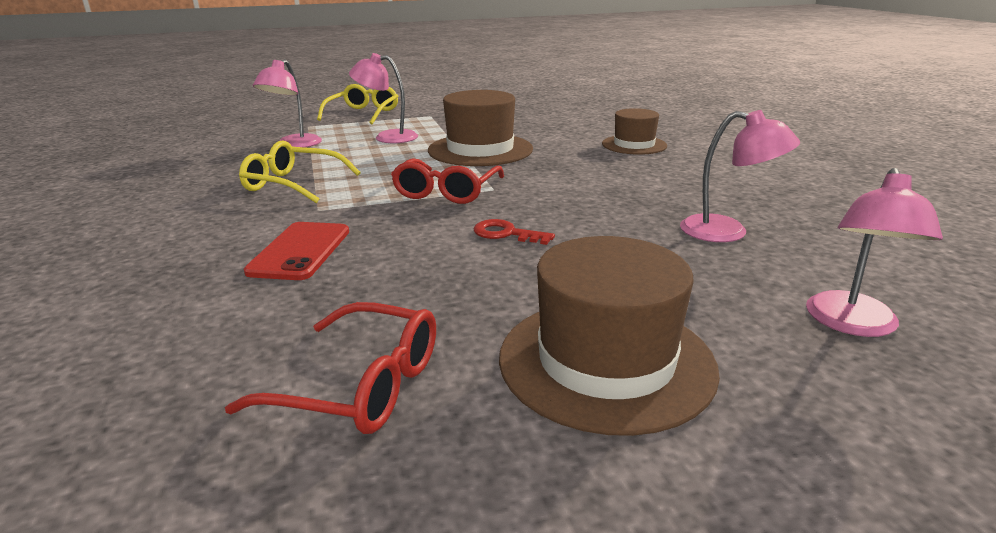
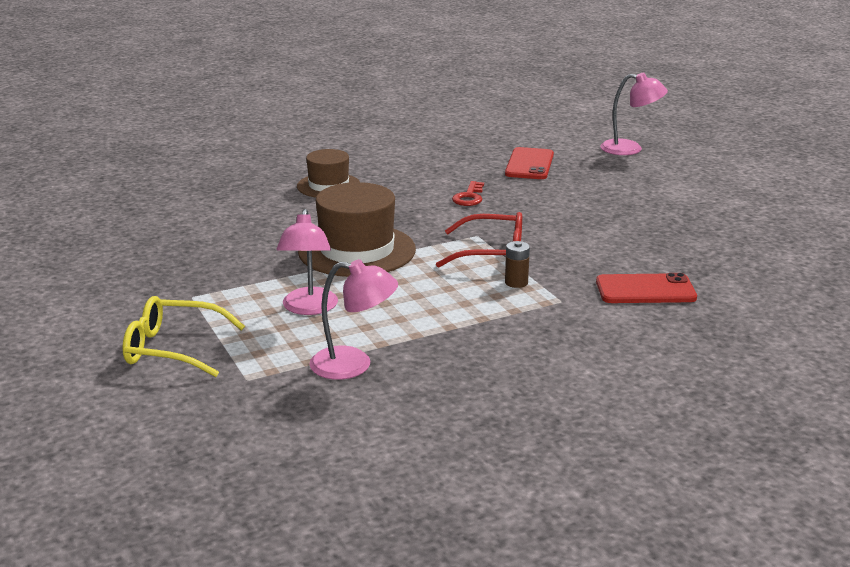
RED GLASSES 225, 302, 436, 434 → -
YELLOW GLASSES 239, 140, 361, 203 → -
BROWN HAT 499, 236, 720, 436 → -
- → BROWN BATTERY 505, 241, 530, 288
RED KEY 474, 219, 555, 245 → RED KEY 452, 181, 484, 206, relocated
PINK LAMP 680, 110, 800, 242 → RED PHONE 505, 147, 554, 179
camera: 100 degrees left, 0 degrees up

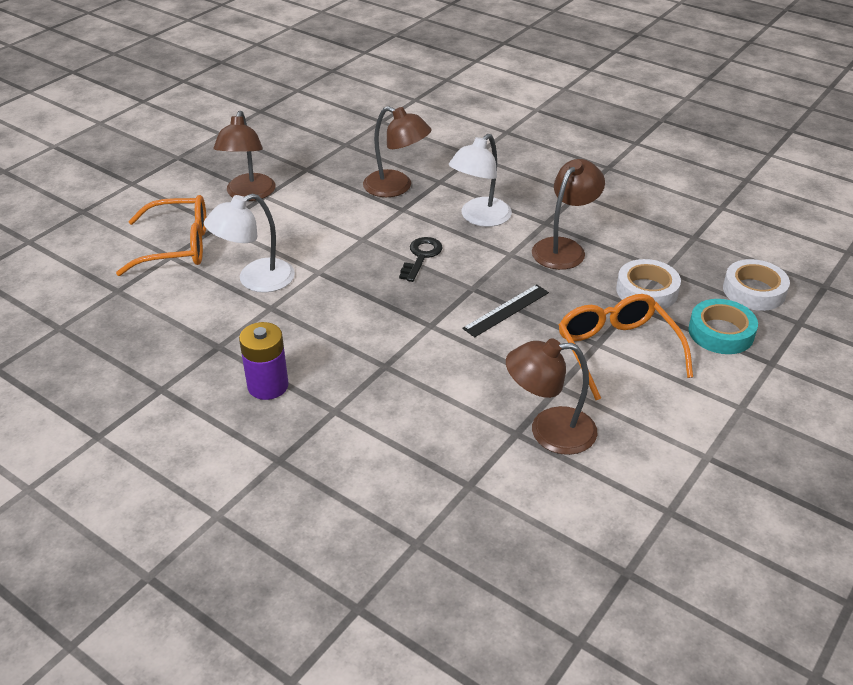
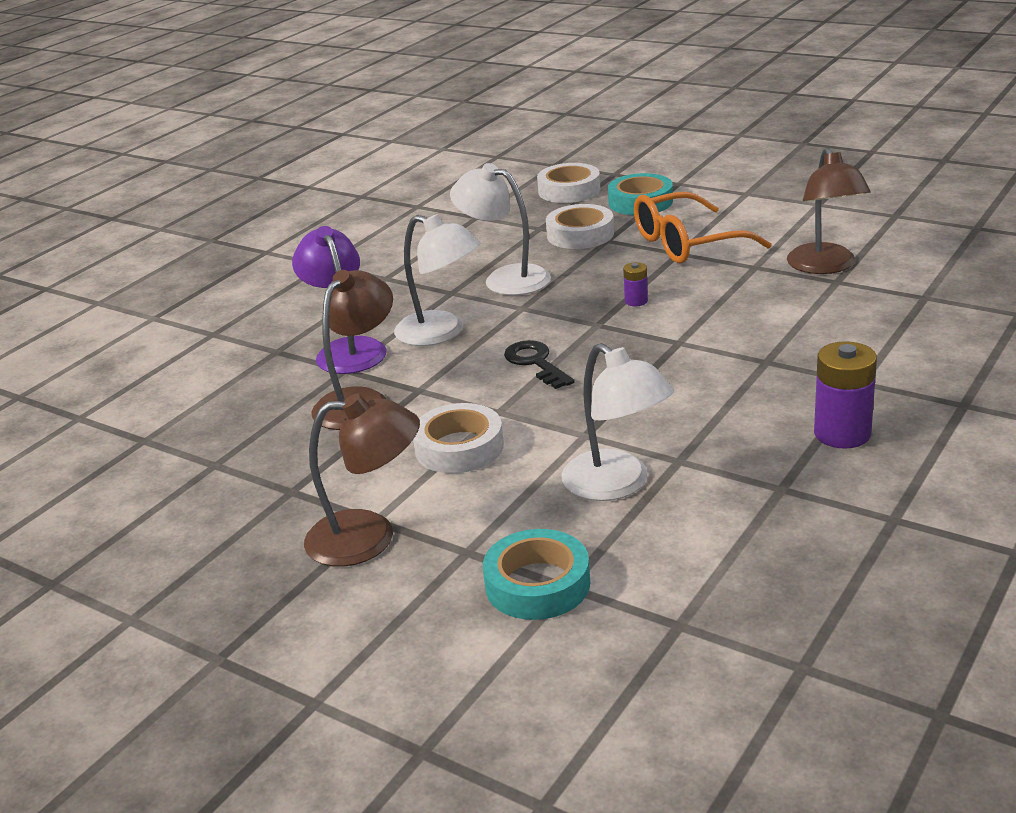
- → PURPLE LAMP 292, 226, 387, 374
- → WHITE TAPE 413, 403, 504, 473
ORANGE GLASSES 116, 195, 206, 276 → TURQUOISE TAPE 483, 529, 590, 620
BLACK RULER 462, 284, 549, 337 → PURPLE BATTERY 623, 262, 648, 306
BROWN LAMP 532, 159, 605, 270 → WHITE LAMP 450, 163, 551, 295
BLACK KEY 399, 237, 443, 282 → BLACK KEY 504, 340, 575, 389, 45 degrees clockwise
camera: 90 degrees left, 10 degrees down

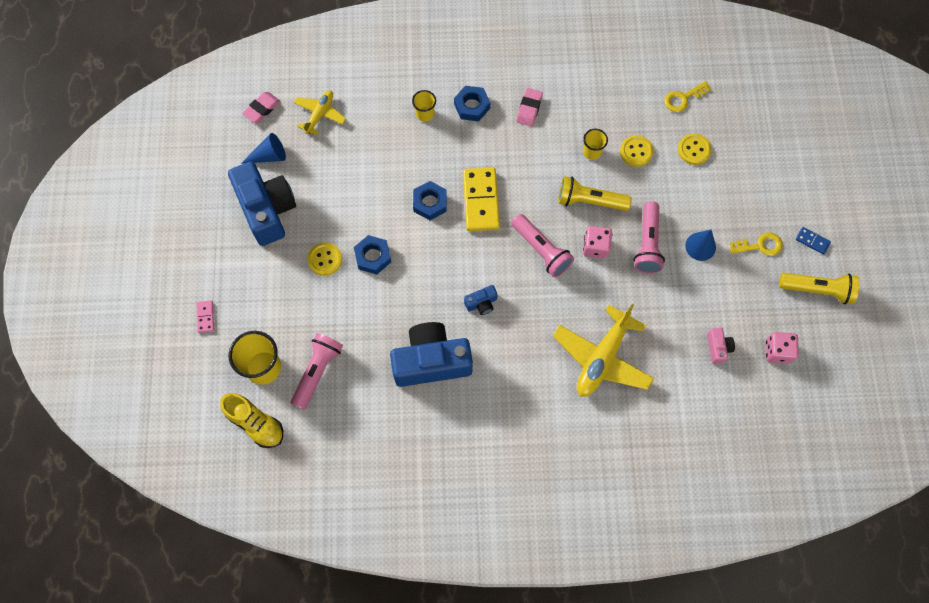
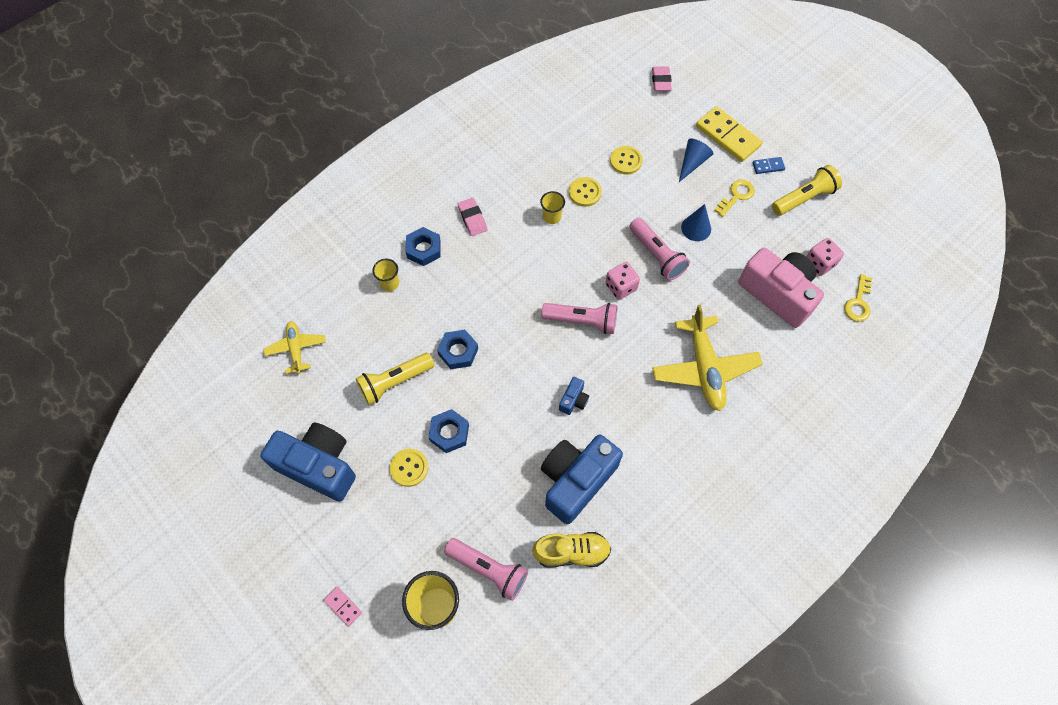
YELLOW SHOE 220, 393, 283, 448 → YELLOW SHOE 532, 532, 611, 568, relocated
BLUE CONE 241, 133, 286, 164 → BLUE CONE 679, 138, 713, 182, relocated
PINK ERASER 242, 92, 280, 123 → PINK ERASER 652, 66, 672, 91, relocated
YELLOW DOMINO 463, 167, 500, 231 → YELLOW DOMINO 696, 106, 763, 162, relocated
YELLOW FLASHLIGHT 558, 176, 632, 211 → YELLOW FLASHLIGHT 355, 353, 435, 405, relocated
YELLOW KEY 664, 81, 711, 112 → YELLOW KEY 844, 274, 872, 322, relocated
PINK FLASHLIGHT 291, 333, 343, 410 → PINK FLASHLIGHT 444, 538, 528, 601, 135 degrees clockwise
PINK CAMERA 707, 328, 735, 364 → PINK CAMERA 738, 248, 824, 328, x2.36
camera: 40 degrees left, 5 degrees down

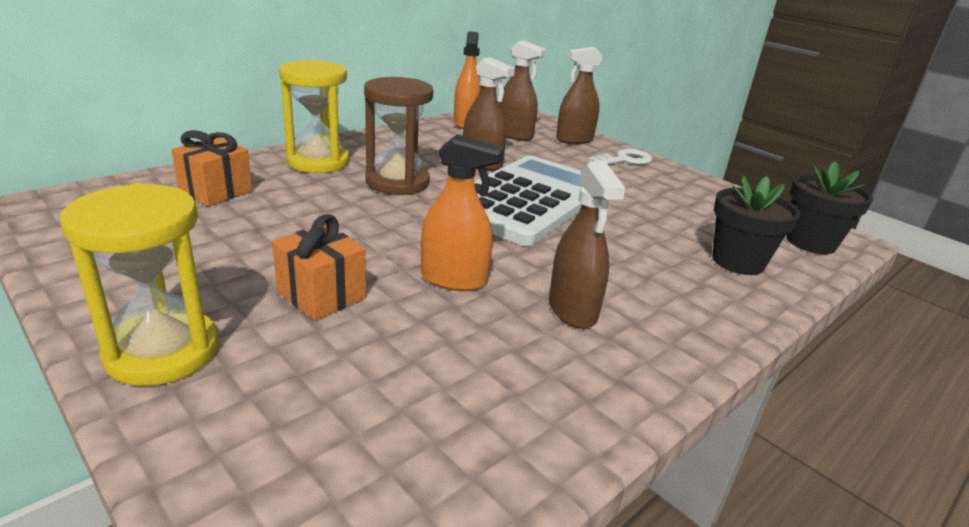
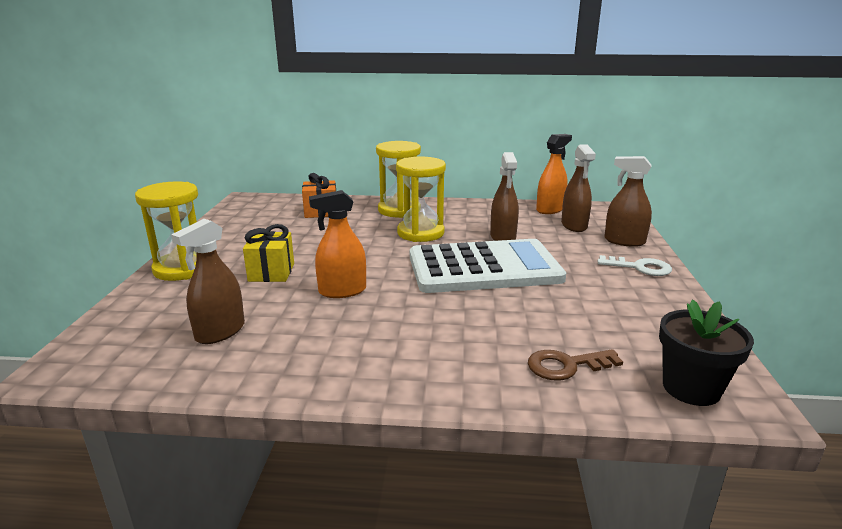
BROWN SPRAY BOTTLE 549, 162, 625, 329 → BROWN SPRAY BOTTLE 171, 219, 245, 344, relocated
BLACK FLOWER POT 712, 176, 800, 275 → BROWN KEY 528, 349, 623, 381
ORANGE GIFT 272, 214, 366, 321 → YELLOW GIFT 243, 224, 294, 282
BROWN HOURGLASS 364, 77, 433, 195 → YELLOW HOURGLASS 396, 156, 446, 242
ORANGE SPRAY BOTTLE 421, 134, 504, 291 → ORANGE SPRAY BOTTLE 309, 190, 366, 298, 105 degrees clockwise
camera: 50 degrees right, 5 degrees down

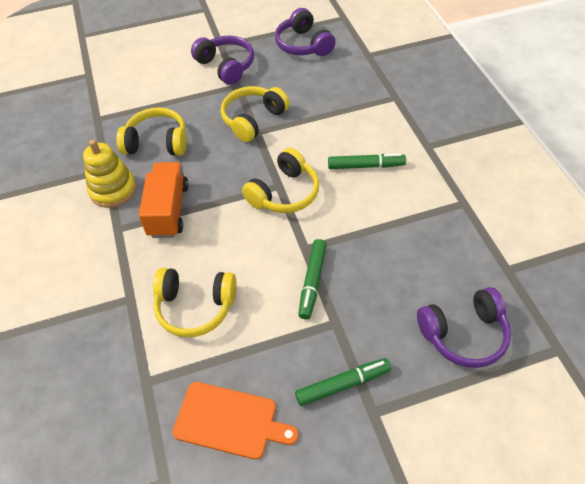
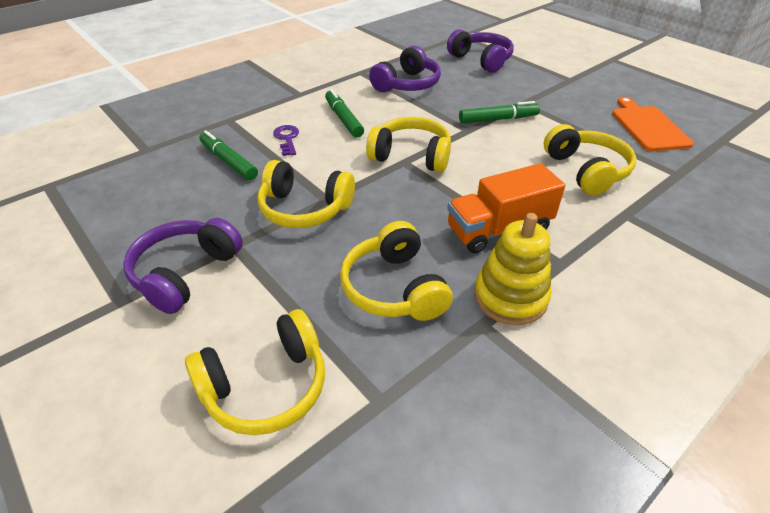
- → YELLOW HEADPHONES 185, 309, 325, 435
- → PURPLE KEY 273, 125, 299, 156
PURPLE HEADPHONES 275, 8, 336, 56 → PURPLE HEADPHONES 369, 45, 441, 92, relocated
GREEN MARKER 295, 358, 391, 406 → GREEN MARKER 199, 130, 258, 180, relocated
camera: 115 degrees left, 10 degrees down

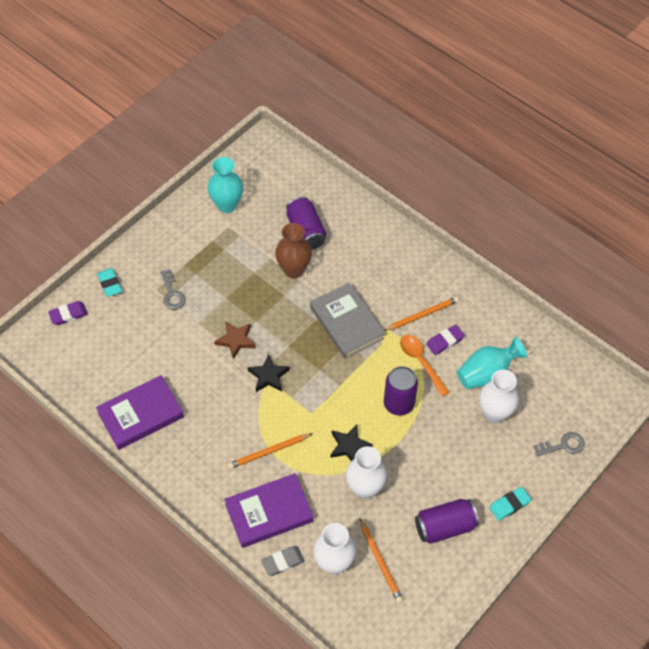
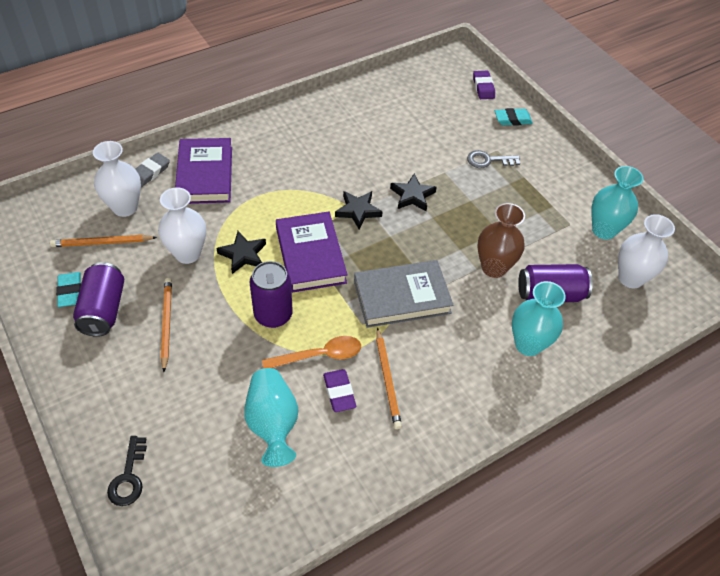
- → TURQUOISE VASE 512, 281, 566, 356
PURPLE BOOK 96, 375, 184, 450 → PURPLE BOOK 276, 212, 347, 293, relocated
ORANGE PENCIL 228, 433, 313, 469 → ORANGE PENCIL 161, 278, 172, 372, relocated
WHITE VASE 479, 369, 519, 423 → WHITE VASE 618, 214, 675, 288, relocated
TURQUOISE ERASER 489, 487, 531, 521 → TURQUOISE ERASER 56, 272, 81, 307, relocated
BROWN STAR 214, 321, 256, 359 → BLACK STAR 390, 174, 437, 211
GREY KEY 533, 432, 585, 457 → BLACK KEY 107, 436, 147, 506
GREY ERASER 261, 546, 305, 576 → GREY ERASER 135, 153, 170, 187, 45 degrees clockwise
camera: 105 degrees right, 5 degrees down

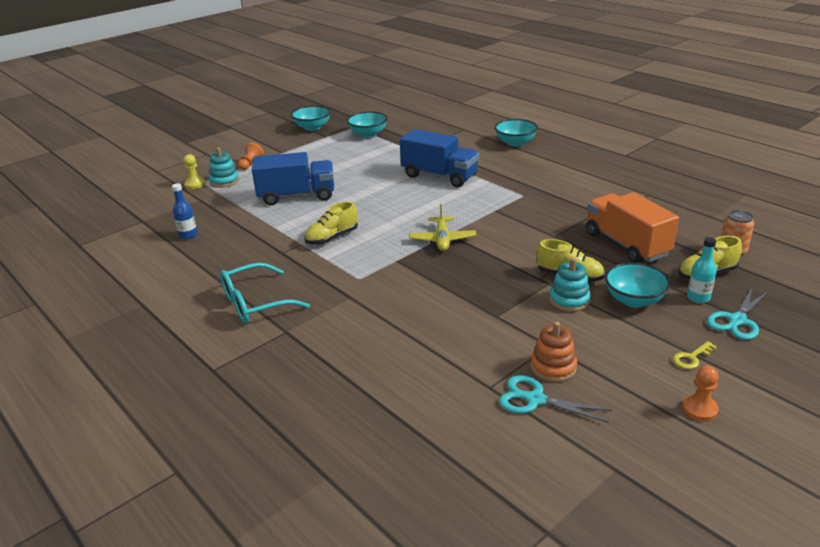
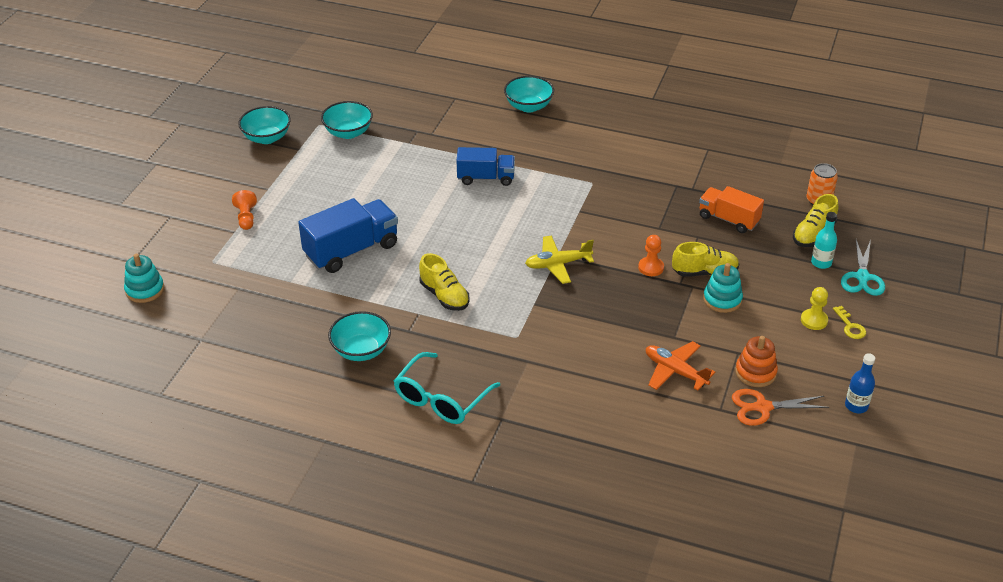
- → ORANGE PLANE 646, 341, 715, 391
BLUE BOTTLE 172, 183, 198, 239 → BLUE BOTTLE 845, 353, 875, 413, relocated
YELLOW PAWN 183, 154, 205, 189 → YELLOW PAWN 801, 287, 828, 330, relocated
TURQUOISE STACKING TOY 209, 147, 239, 188 → TURQUOISE STACKING TOY 124, 254, 164, 303, relocated
TURQUOISE BOWL 605, 262, 671, 307 → TURQUOISE BOWL 328, 311, 391, 361, relocated
ORANGE PAWN 682, 365, 719, 421 → ORANGE PAWN 638, 235, 664, 276, relocated
TURQUOISE SCISSORS 499, 375, 612, 423 → ORANGE SCISSORS 732, 389, 829, 426
YELLOW SHOE 304, 201, 358, 245 → YELLOW SHOE 419, 253, 470, 311, 60 degrees counterclockwise
YELLOW PLANE 409, 204, 476, 251 → YELLOW PLANE 525, 235, 594, 284, 105 degrees clockwise
YELLOW KEY 673, 341, 717, 369 → YELLOW KEY 833, 306, 866, 339, 45 degrees counterclockwise
BLUE TRUCK 400, 129, 479, 187 → BLUE TRUCK 456, 147, 515, 186, x0.66
ORANGE TRUCK 586, 192, 679, 263 → ORANGE TRUCK 699, 186, 764, 233, x0.66
camera: 30 degrees left, 10 degrees up

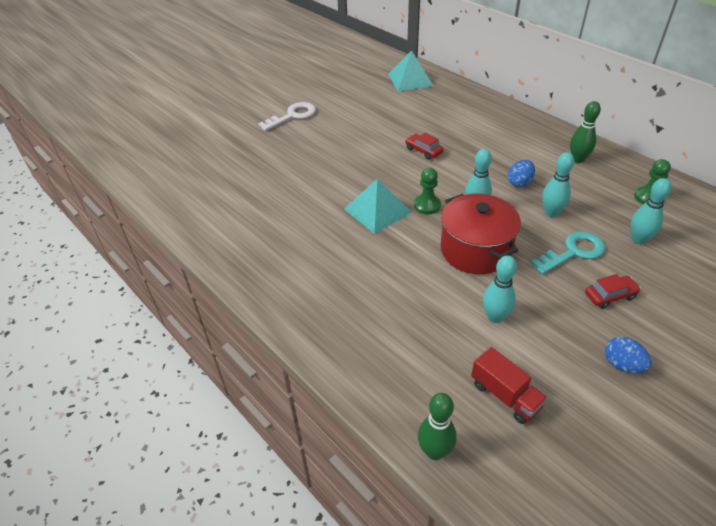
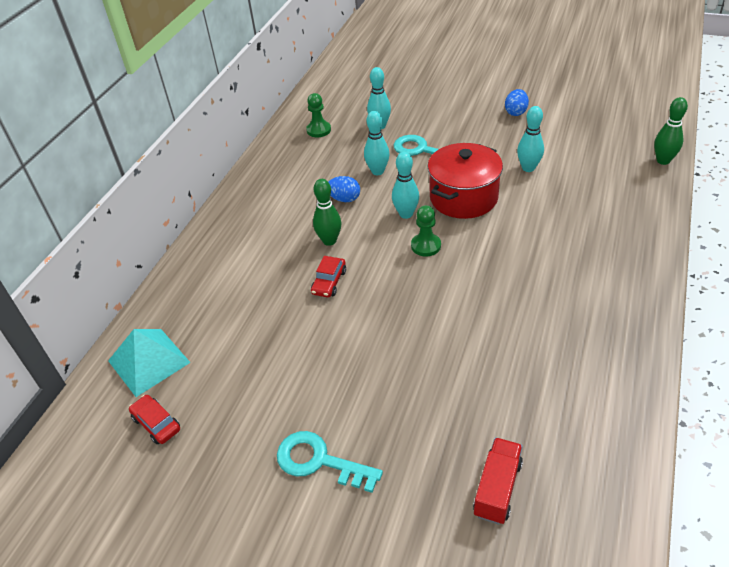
TURQUOISE PYRAMID 344, 178, 412, 234 → -
RED TRUCK 471, 347, 548, 424 → RED TRUCK 473, 438, 523, 524, relocated
GREEN BOWLING PIN 570, 101, 601, 163 → GREEN BOWLING PIN 313, 179, 341, 246, relocated
RED CAR 585, 274, 641, 309 → RED CAR 129, 395, 180, 444, relocated
WHITE KEY 258, 102, 316, 131 → TURQUOISE KEY 277, 431, 383, 493
camera: 115 degrees left, 0 degrees up

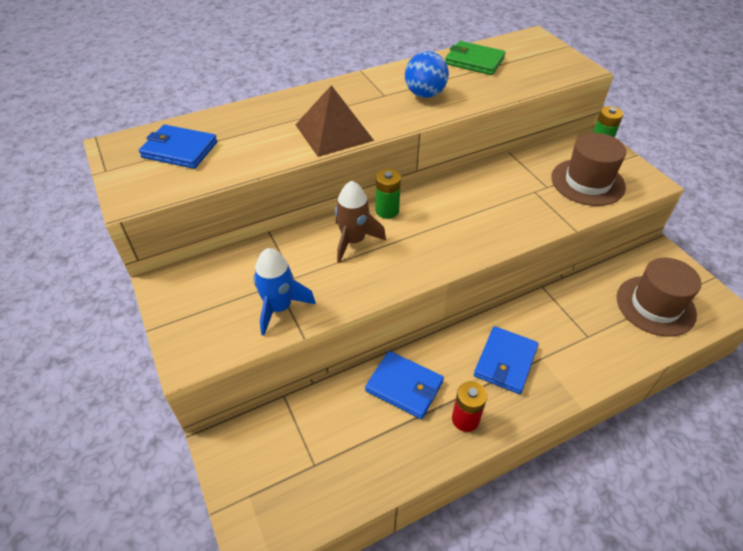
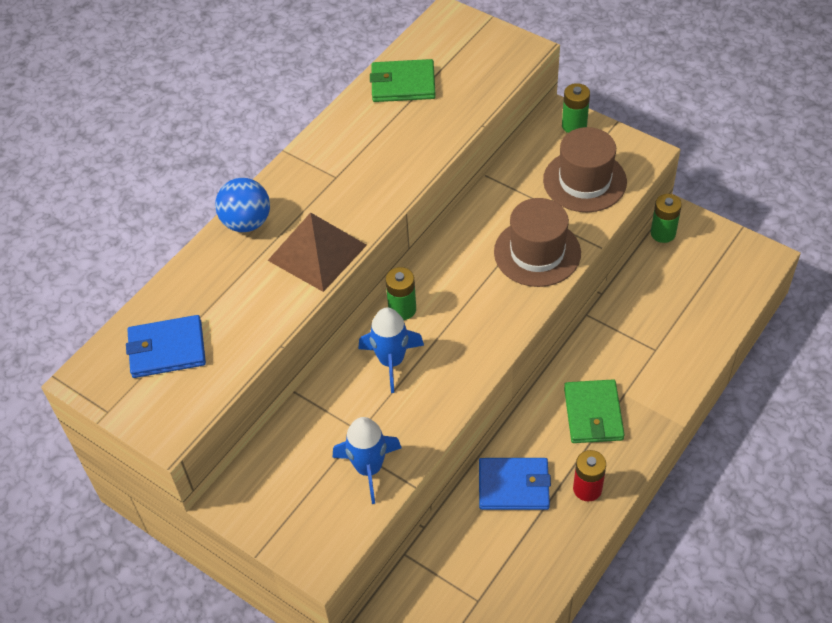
- → GREEN BATTERY 651, 194, 682, 243
BLUE BALL 405, 51, 449, 98 → BLUE BALL 215, 178, 270, 232, relocated
BROWN HAT 617, 258, 701, 337 → BROWN HAT 494, 198, 581, 287, relocated
BROWN ROCKET 335, 181, 386, 263 → BLUE ROCKET 358, 308, 424, 393
BLUE WALLET 474, 326, 539, 394 → GREEN WALLET 564, 379, 625, 443
camera: 25 degrees left, 5 degrees up

